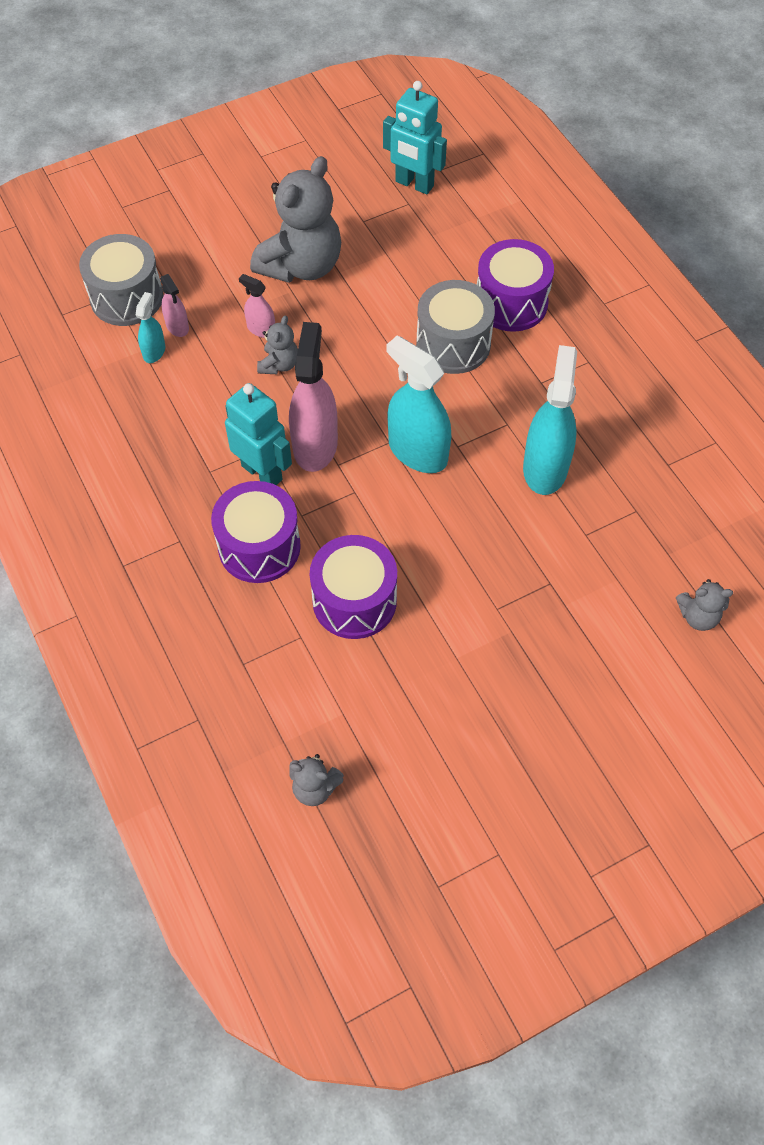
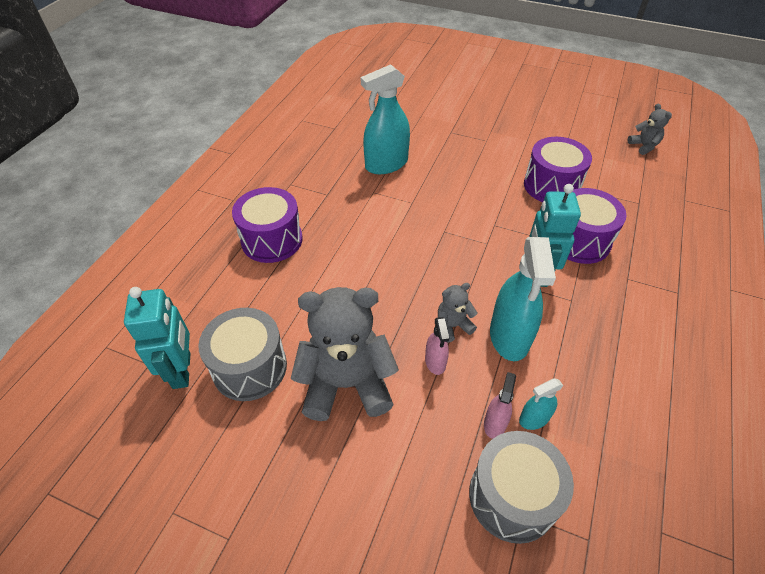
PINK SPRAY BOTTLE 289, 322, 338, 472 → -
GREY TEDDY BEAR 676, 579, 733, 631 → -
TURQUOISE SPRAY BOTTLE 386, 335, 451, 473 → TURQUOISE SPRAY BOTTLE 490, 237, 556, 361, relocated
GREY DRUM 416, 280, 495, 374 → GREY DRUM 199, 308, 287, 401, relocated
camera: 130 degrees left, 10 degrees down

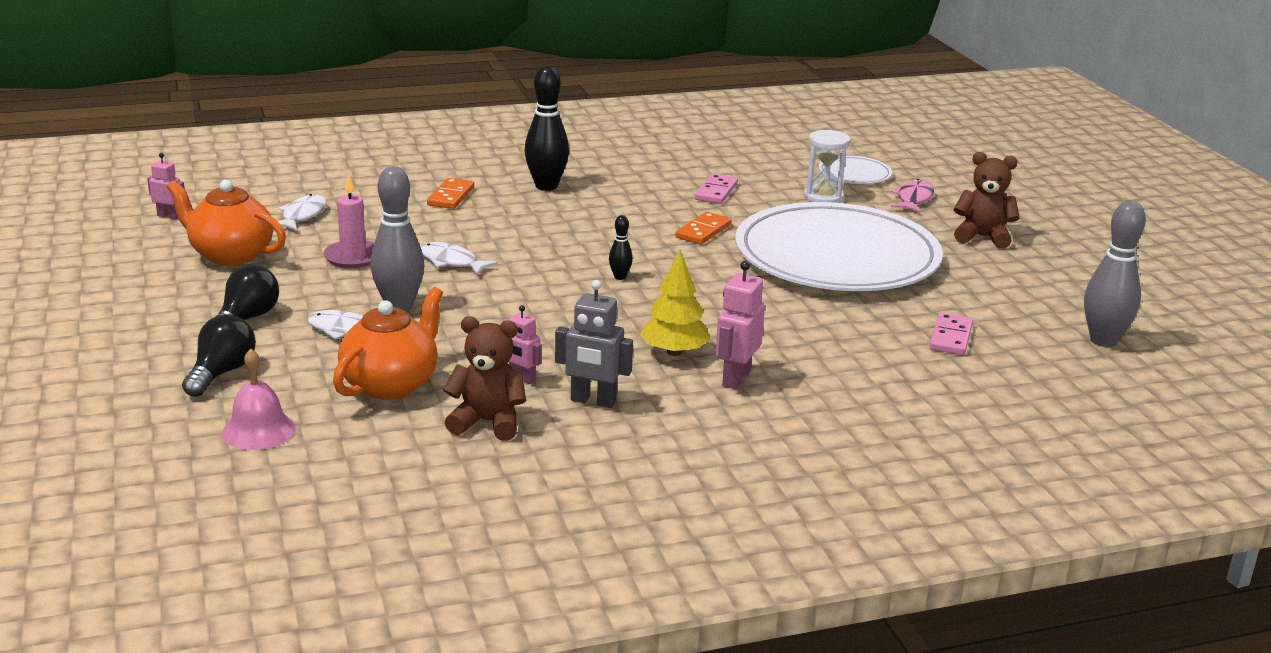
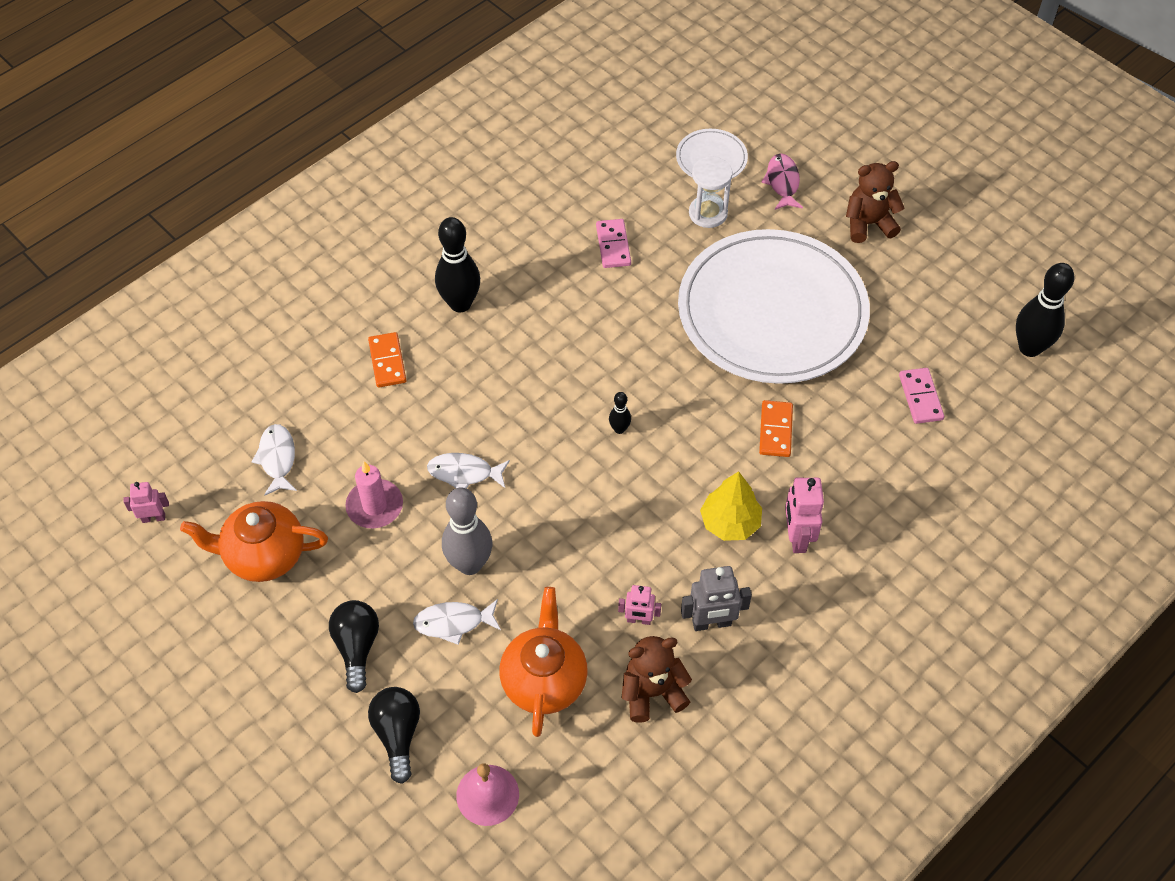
ORANGE DOMINO 676, 212, 732, 245 → ORANGE DOMINO 759, 400, 793, 457, relocated
GREY BOWLING PIN 1084, 201, 1146, 347 → BLACK BOWLING PIN 1016, 263, 1074, 357
camera: 25 degrees left, 30 degrees up

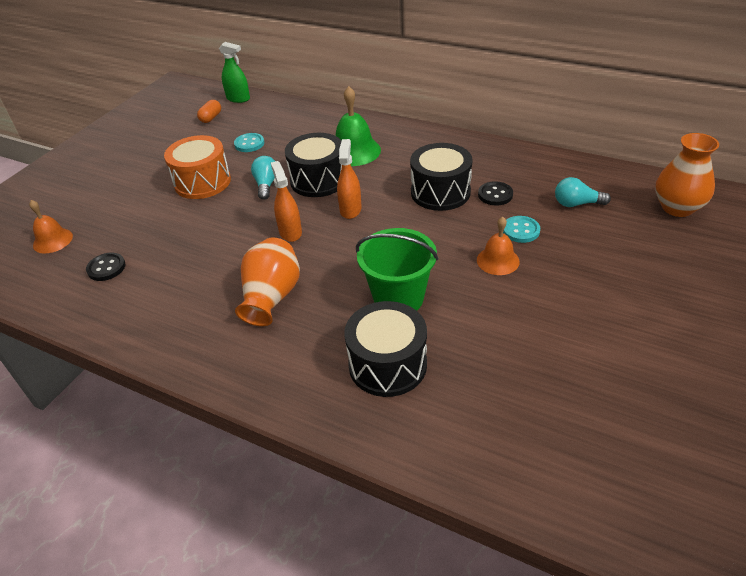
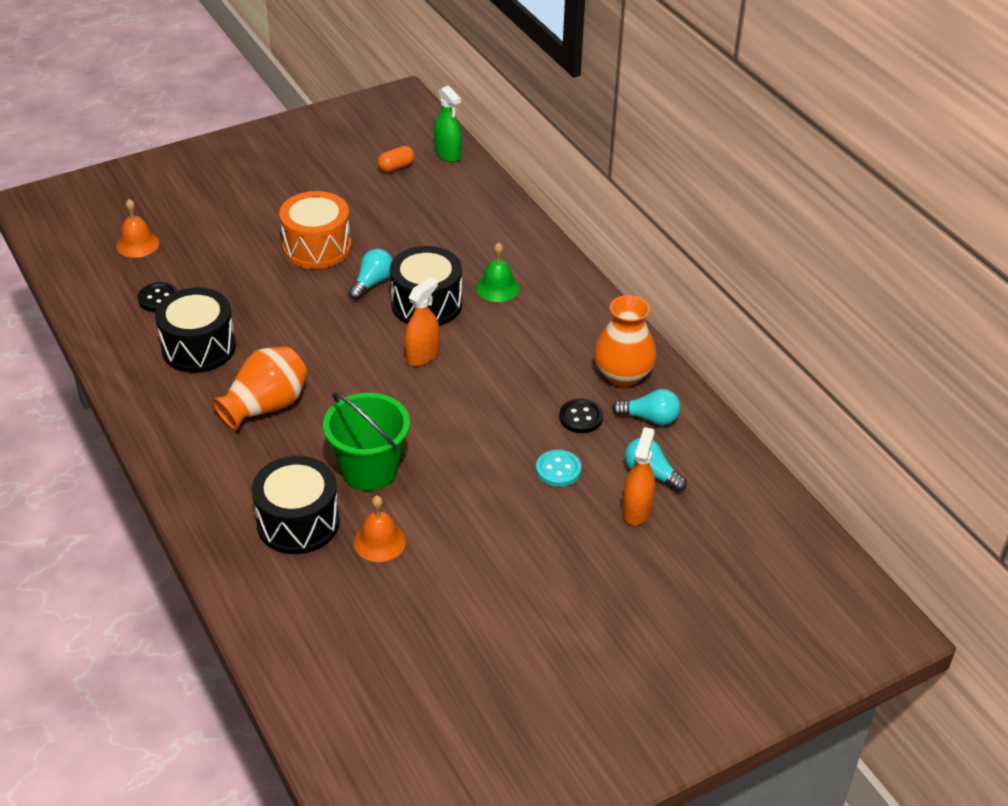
TURQUOISE BUTTON 234, 133, 264, 152 → -
- → TURQUOISE LIGHT BULB 612, 389, 680, 425
ORANGE SPRAY BOTTLE 271, 161, 302, 242 → ORANGE SPRAY BOTTLE 622, 427, 655, 525, relocated
BLACK DRUM 410, 143, 473, 211 → BLACK DRUM 155, 288, 236, 373, relocated
ORANGE BELL 477, 217, 520, 275 → ORANGE BELL 354, 496, 406, 562, relocated
ORANGE VASE 655, 133, 719, 217 → ORANGE VASE 594, 295, 657, 387, relocated
GREEN BELL 336, 86, 381, 166 → GREEN BELL 476, 242, 520, 302, x0.64
camera: 30 degrees right, 0 degrees up

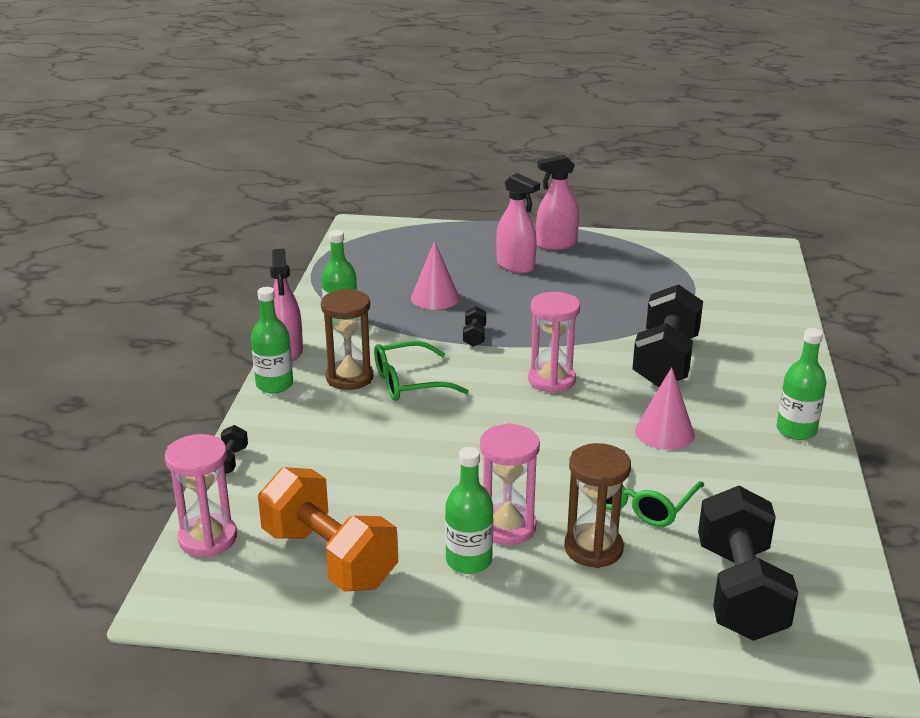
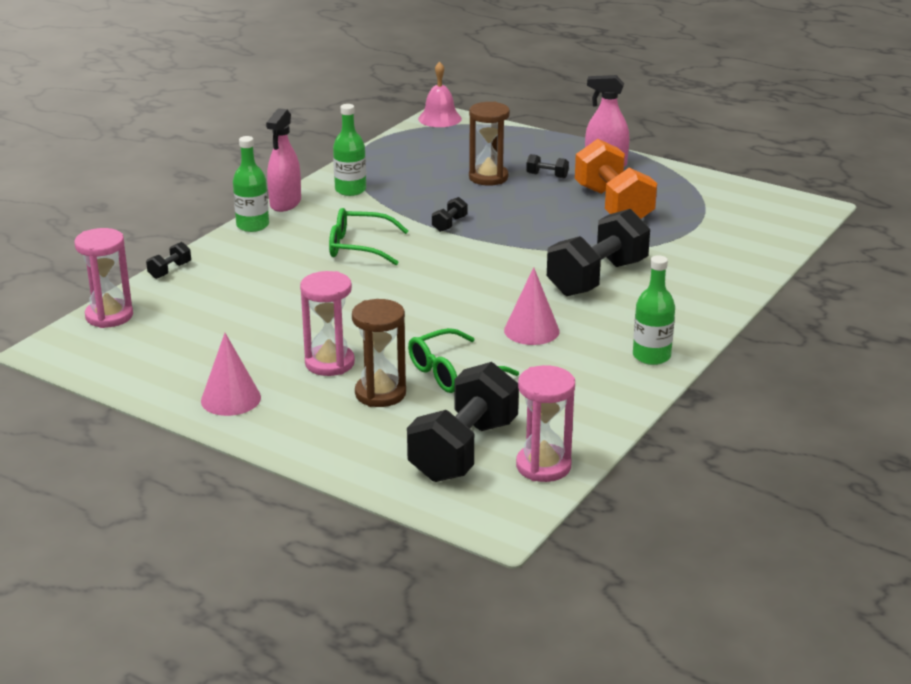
GREEN BOTTLE 445, 447, 493, 574 → -
- → PINK BELL 418, 62, 462, 127
ORANGE DUMBBELL 258, 467, 398, 591 → ORANGE DUMBBELL 575, 139, 657, 219, relocated
BROWN HOURGLASS 321, 289, 373, 390 → BROWN HOURGLASS 469, 102, 510, 186, relocated
PINK CONE 411, 241, 460, 310 → PINK CONE 201, 333, 261, 416, relocated
PINK HOURGLASS 528, 292, 580, 393 → PINK HOURGLASS 516, 365, 575, 482, relocated
PINK SPRAY BOTTLE 496, 173, 540, 273 → BLACK DUMBBELL 526, 154, 569, 178
camera: 25 degrees right, 0 degrees up

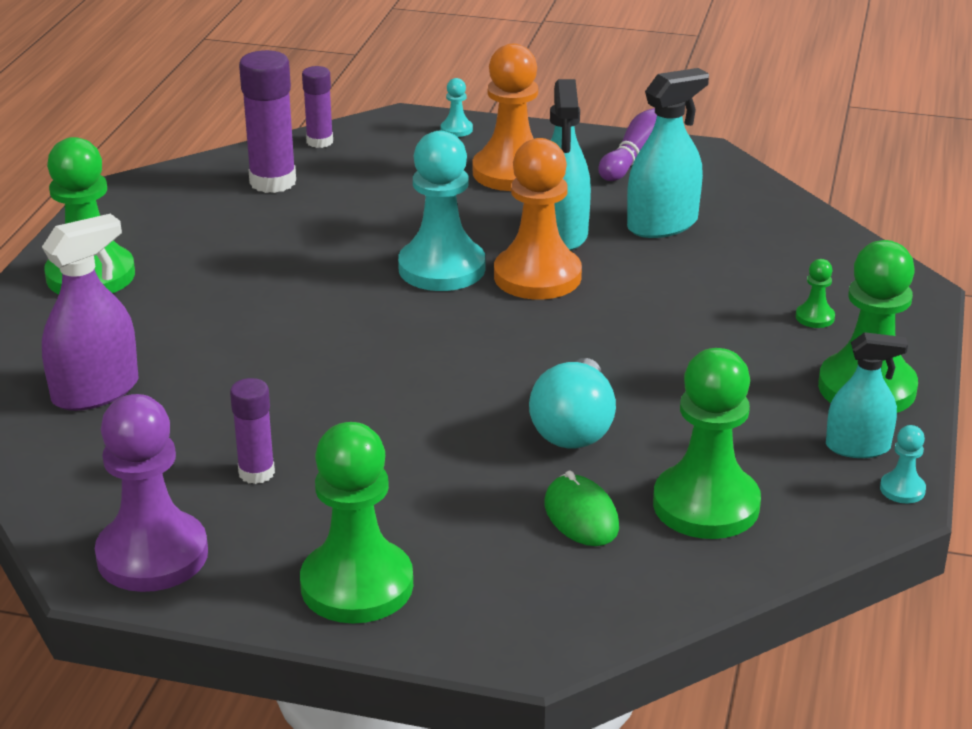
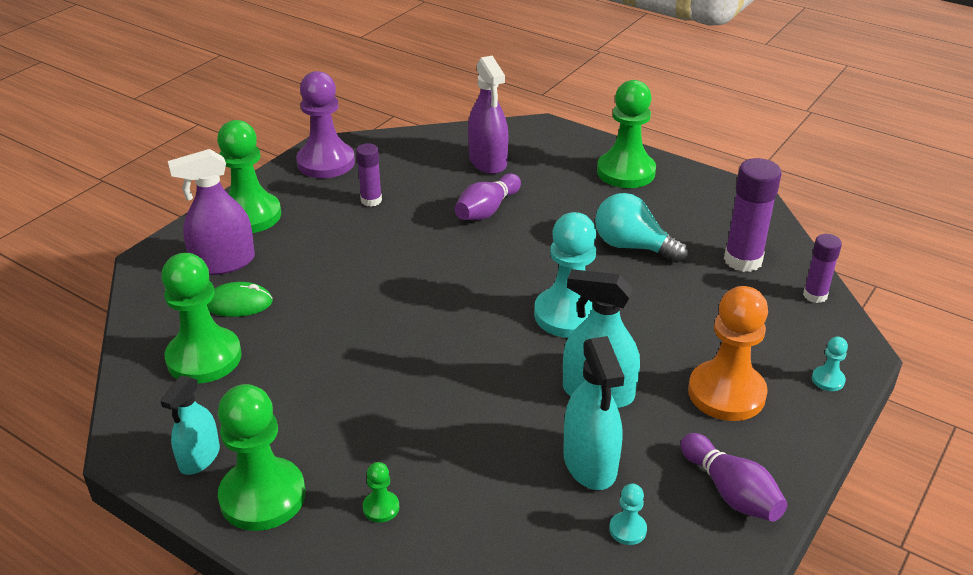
ORANGE PAWN 494, 138, 582, 299 → -
- → PURPLE SPRAY BOTTLE 168, 149, 255, 275
- → PURPLE BOWLING PIN 455, 173, 521, 220
TURQUOISE LIGHT BULB 529, 358, 616, 448 → TURQUOISE LIGHT BULB 595, 193, 688, 263, relocated
TURQUOISE PAWN 880, 425, 926, 503 → TURQUOISE PAWN 609, 484, 647, 545, relocated
camera: 110 degrees right, 5 degrees up

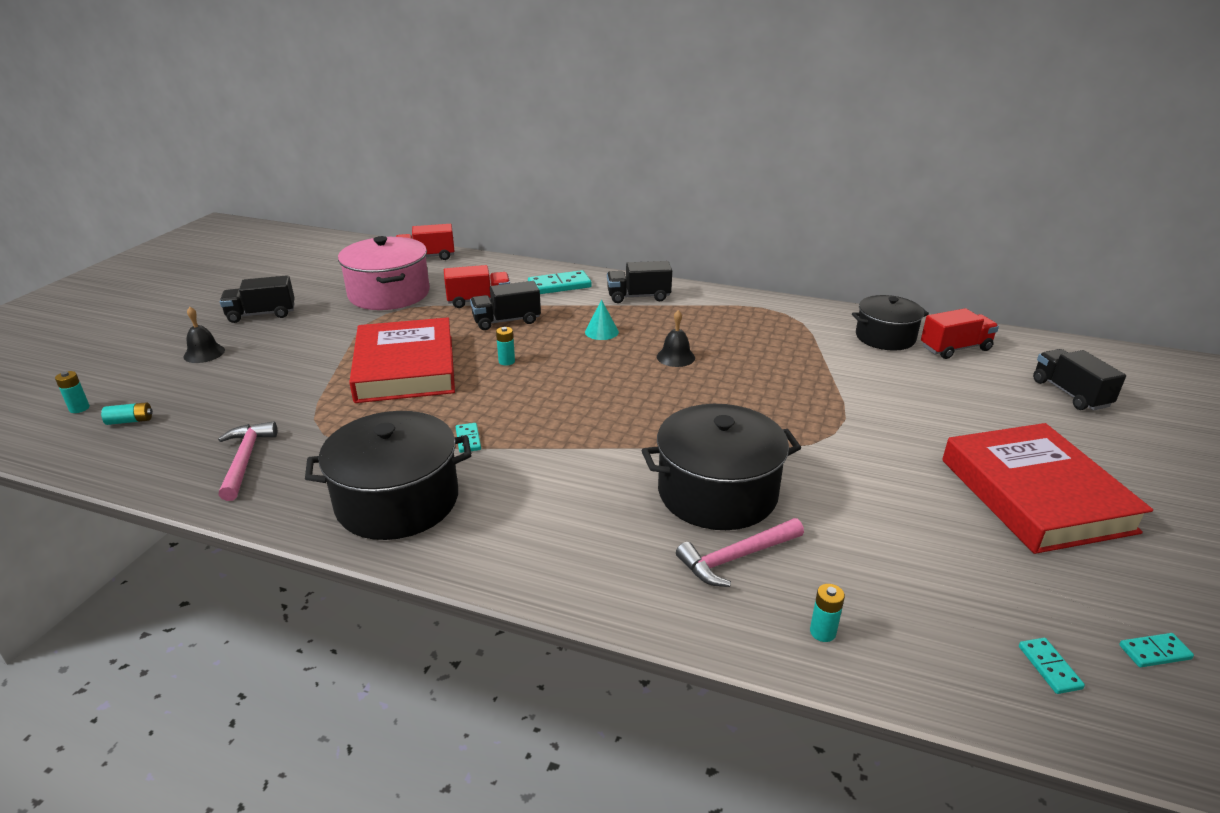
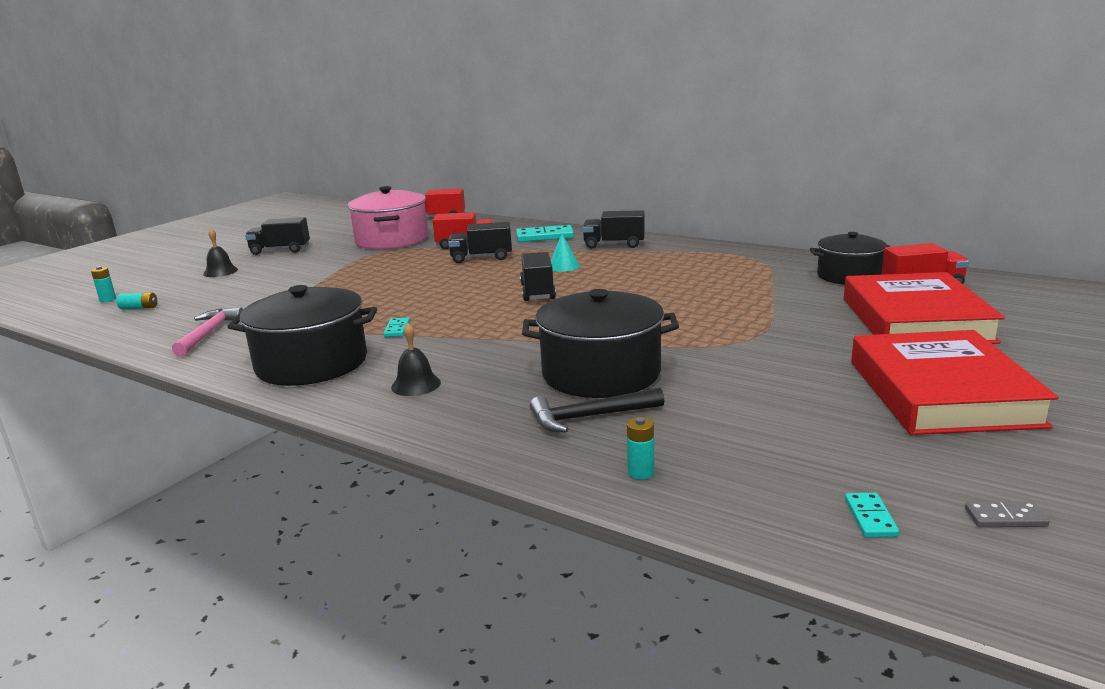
TURQUOISE BATTERY 496, 327, 515, 366 → -
RED BOOK 349, 317, 455, 403 → RED BOOK 844, 272, 1005, 344, relocated
BLACK BELL 657, 310, 695, 367 → BLACK BELL 391, 323, 441, 396, relocated
BLACK TRUCK 1033, 349, 1126, 410 → BLACK TRUCK 520, 252, 556, 301, relocated
PINK HAMMER 676, 518, 804, 587 → BLACK HAMMER 529, 387, 664, 433
TURQUOISE DOMINO 1119, 633, 1194, 667 → GREY DOMINO 965, 501, 1049, 527
camera: 15 degrees right, 10 degrees down

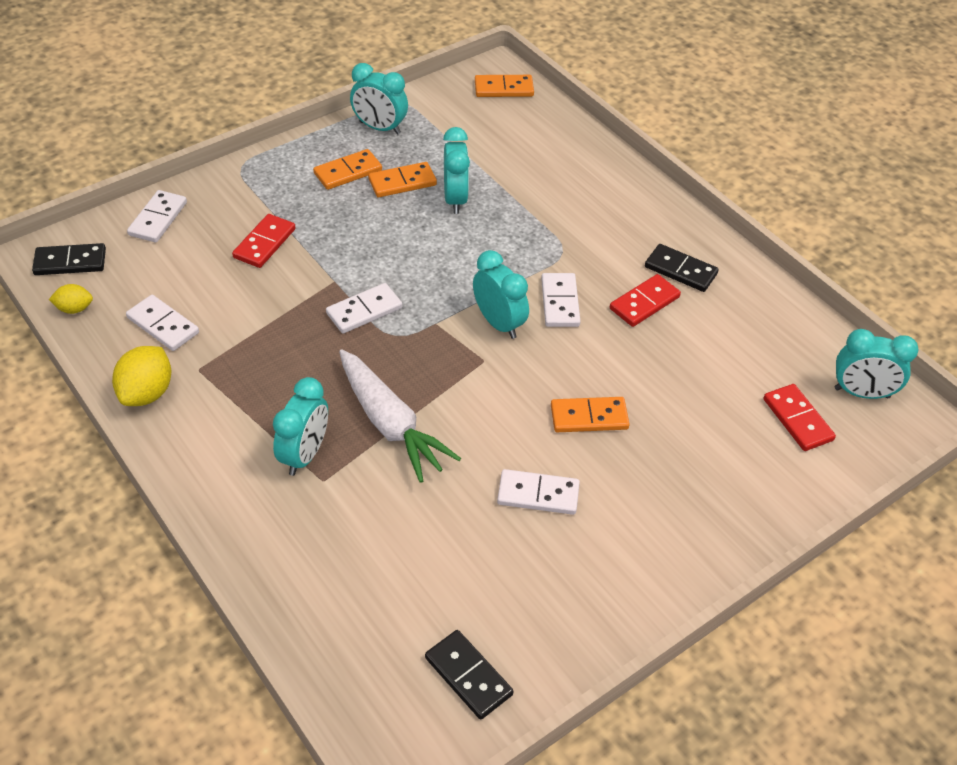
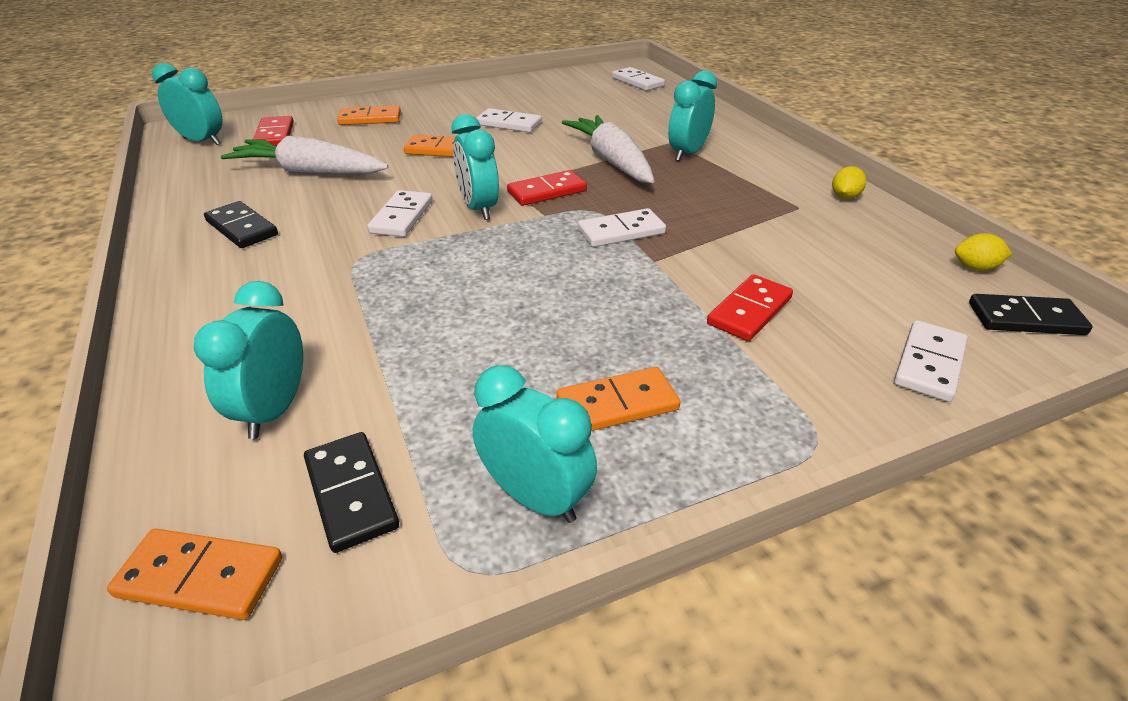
- → WHITE CARROT 221, 136, 389, 174
WHITE DOMINO 126, 295, 199, 351 → WHITE DOMINO 612, 67, 665, 91, relocated
ORANGE DOMINO 368, 162, 437, 197 → ORANGE DOMINO 337, 106, 401, 125, relocated
BLACK DOMINO 425, 630, 514, 720 → BLACK DOMINO 304, 432, 399, 553, relocated
TURQUOISE CLOCK 443, 127, 470, 214 → TURQUOISE CLOCK 194, 281, 303, 439, relocated
RED DOMINO 610, 274, 681, 327 → RED DOMINO 507, 170, 587, 206, relocated
YELLOW LEMON 112, 346, 171, 406 → YELLOW LEMON 832, 166, 866, 199, x0.58
camera: 165 degrees left, 10 degrees down

